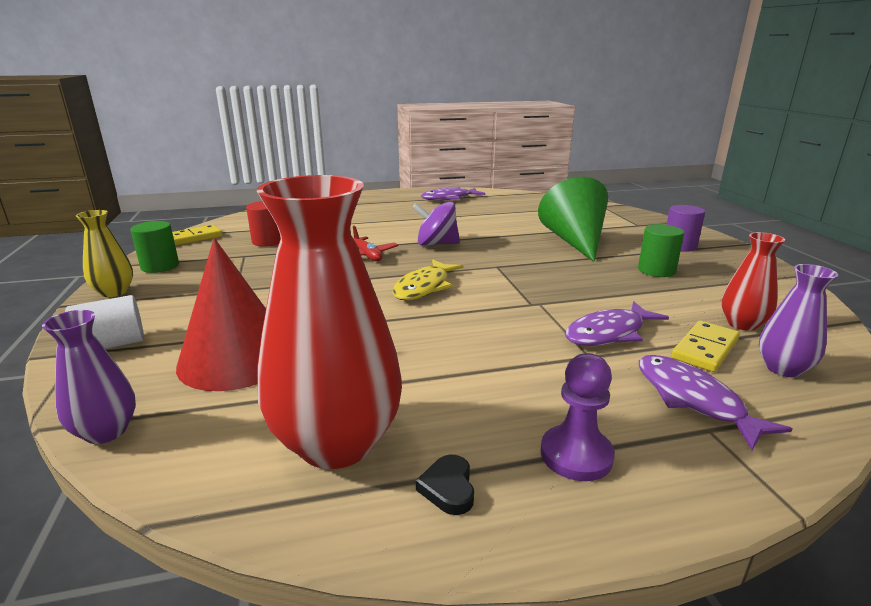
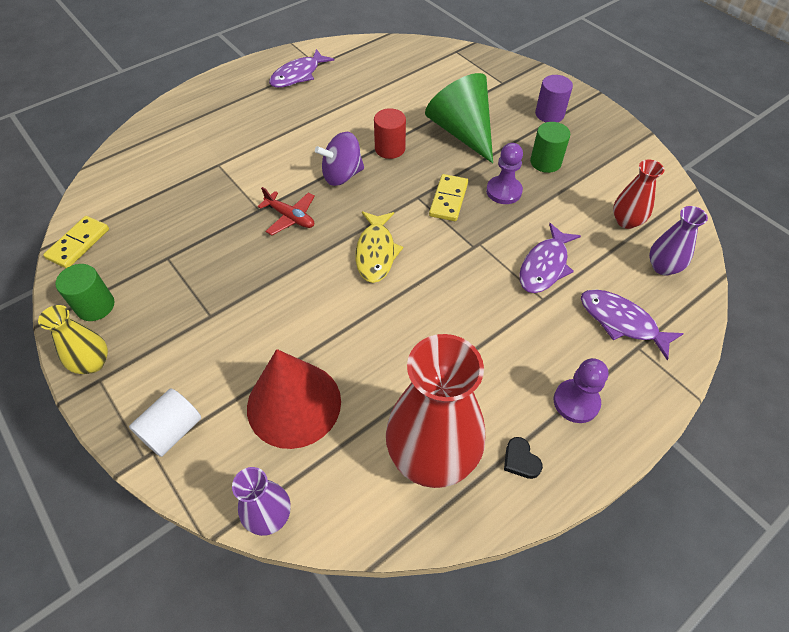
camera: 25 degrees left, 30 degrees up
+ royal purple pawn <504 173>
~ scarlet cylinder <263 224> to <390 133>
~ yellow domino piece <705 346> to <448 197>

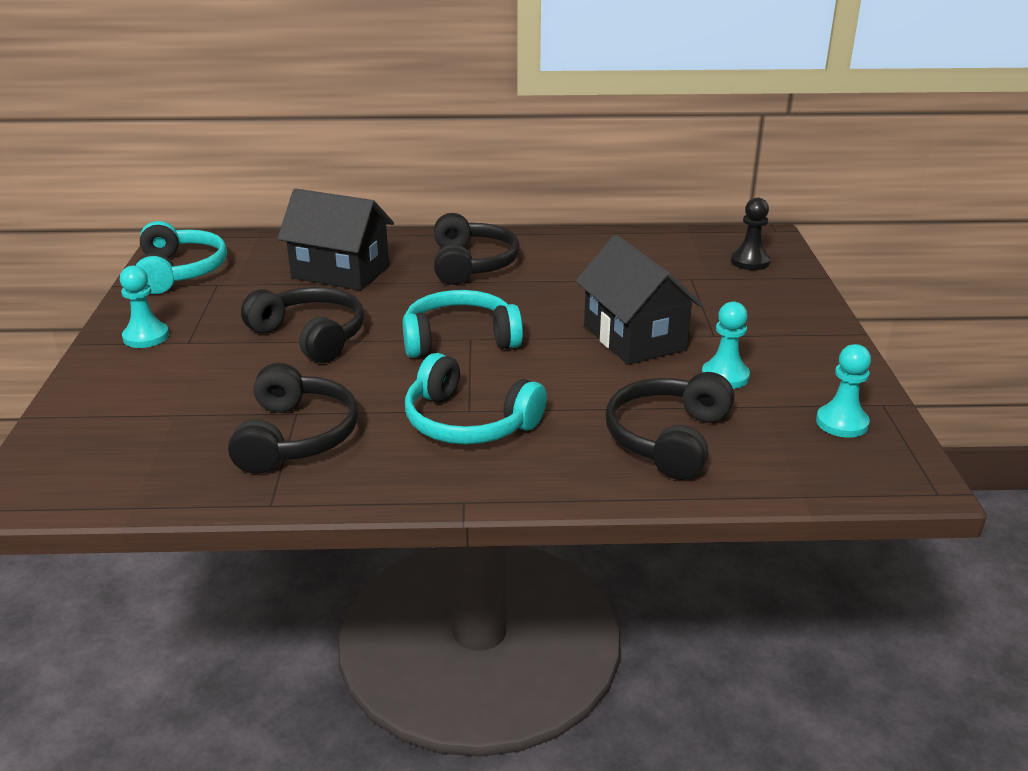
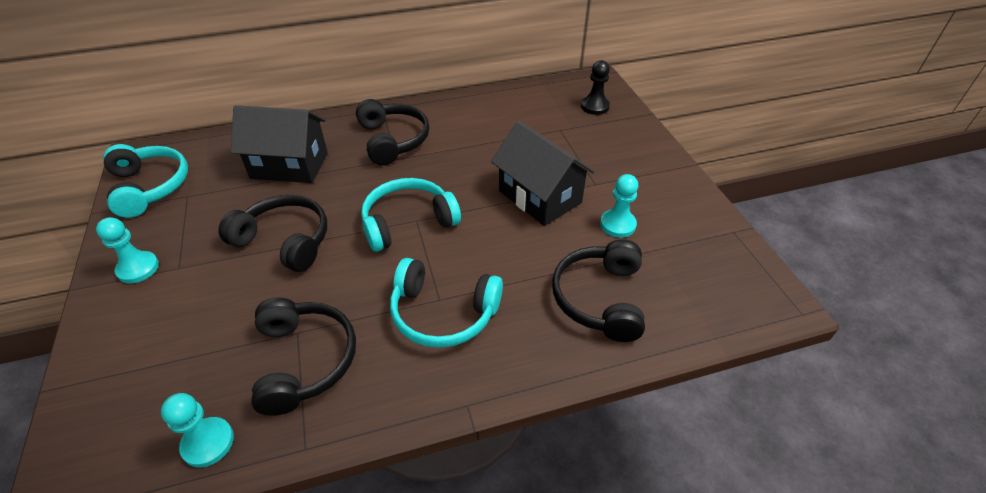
camera: 15 degrees left, 15 degrees up
~ aqua pawn <843 391> to <197 430>

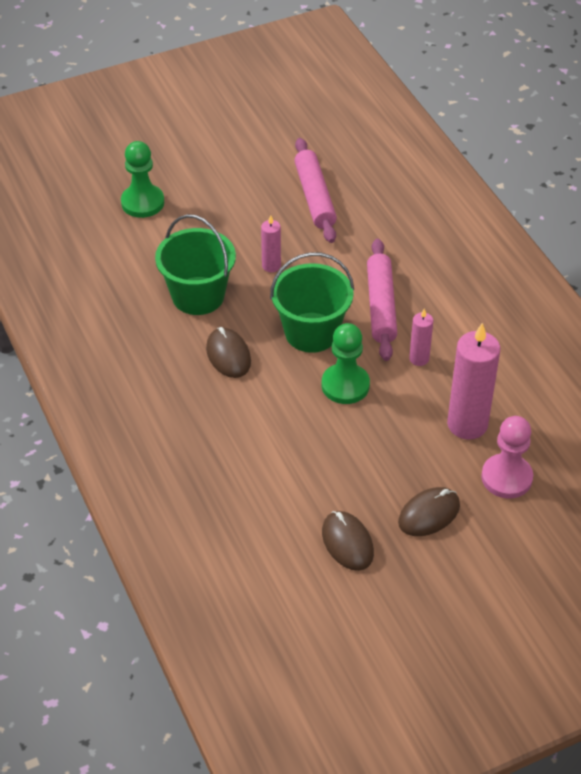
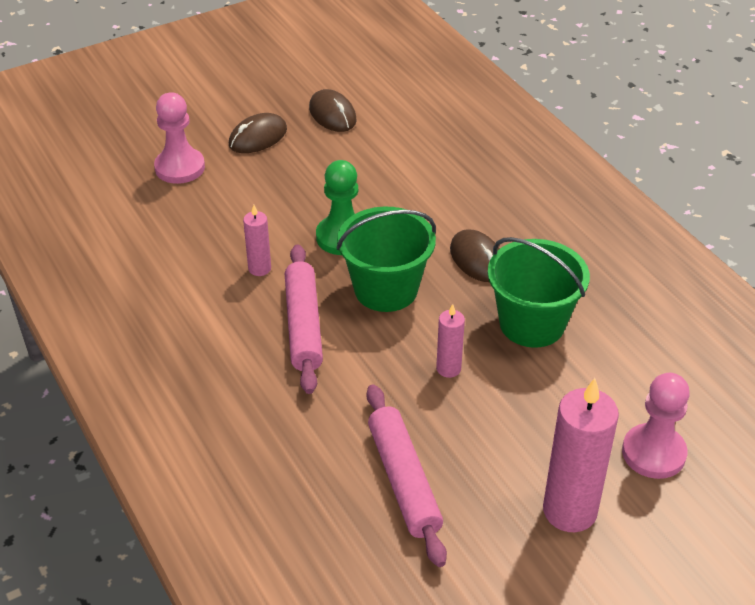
camera: 175 degrees right, 5 degrees down
~ pink wax candle <473 381> to <581 455>
~ green pawn <142 179> to pink pawn <656 426>

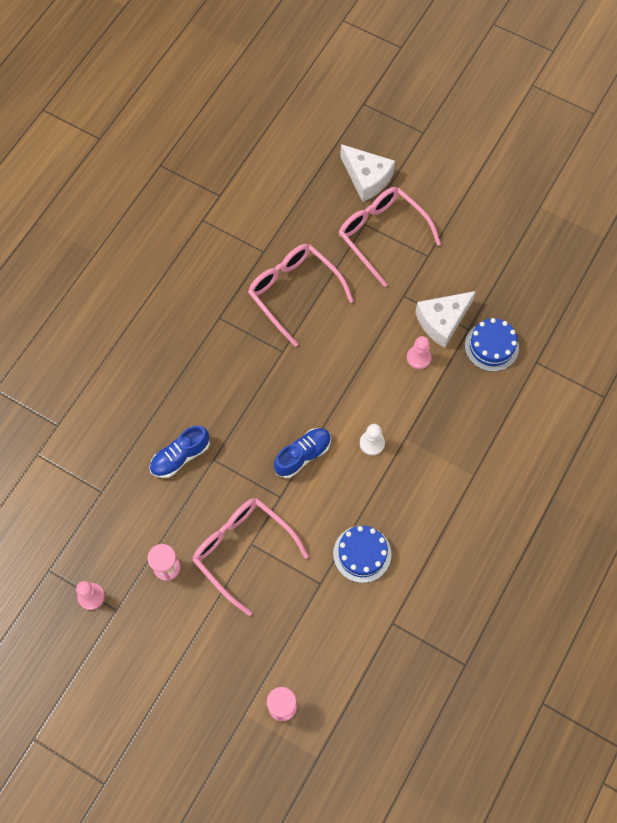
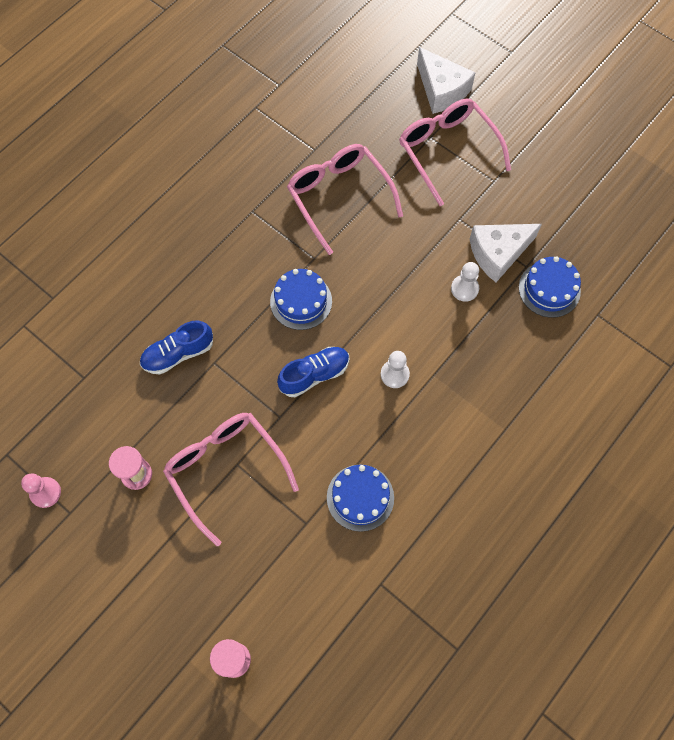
camera: 10 degrees right, 0 degrees up
+ blue cake <301 299>
~ pink pawn <419 352> to pure white pawn <465 282>

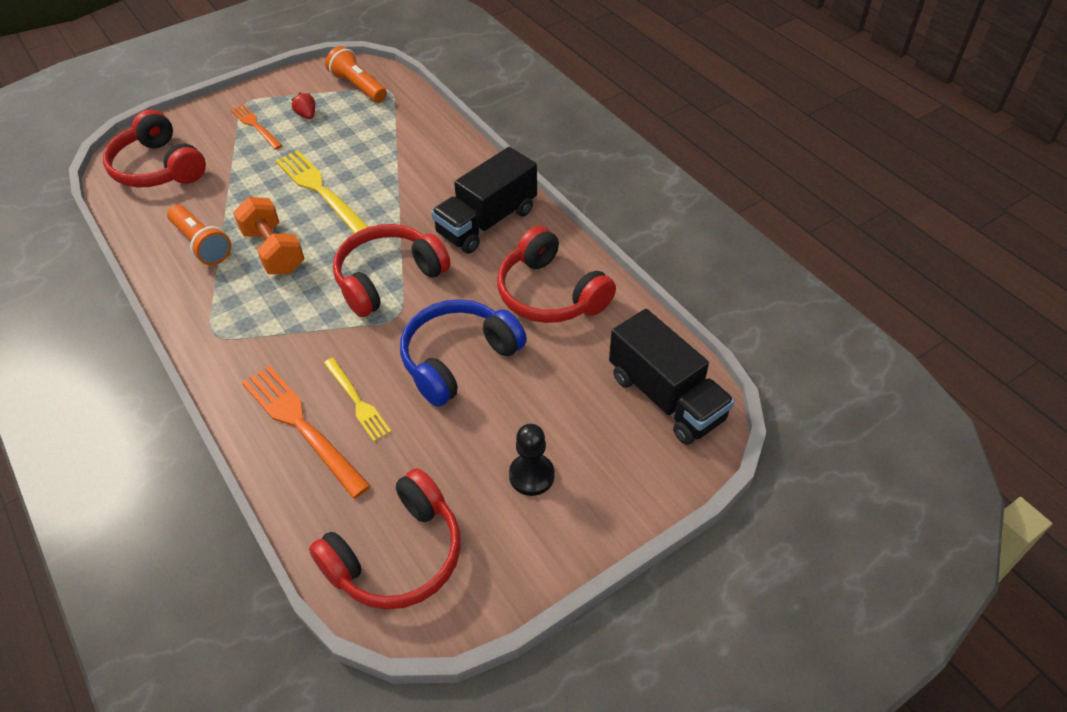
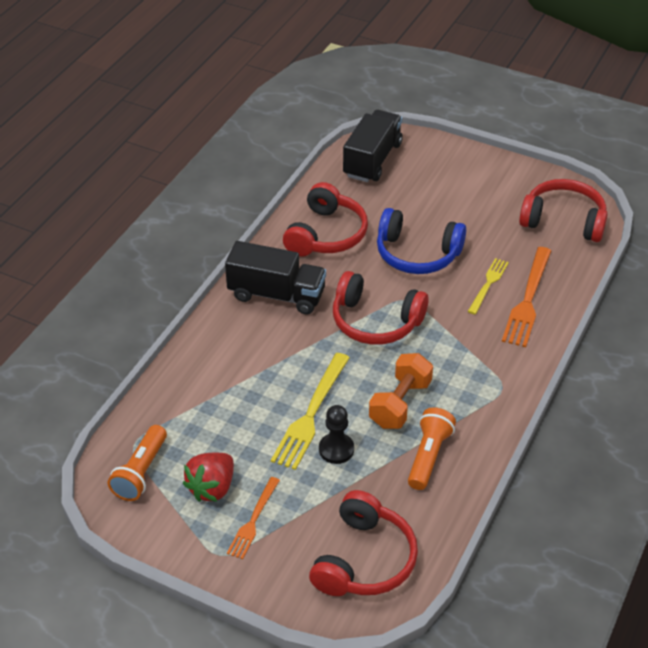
camera: 120 degrees left, 5 degrees down
~ ebony pawn <532 460> to <336 434>
~ scarlet toy strawberry <303 106> = <208 477> x1.83

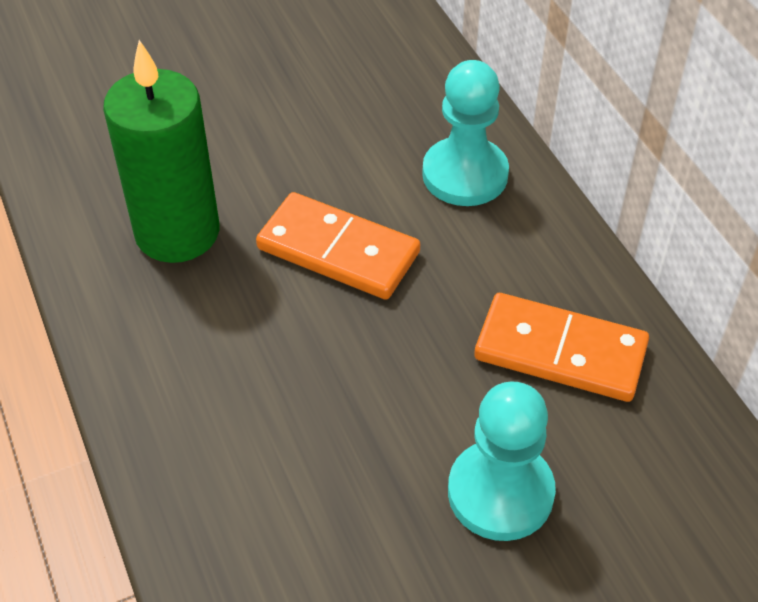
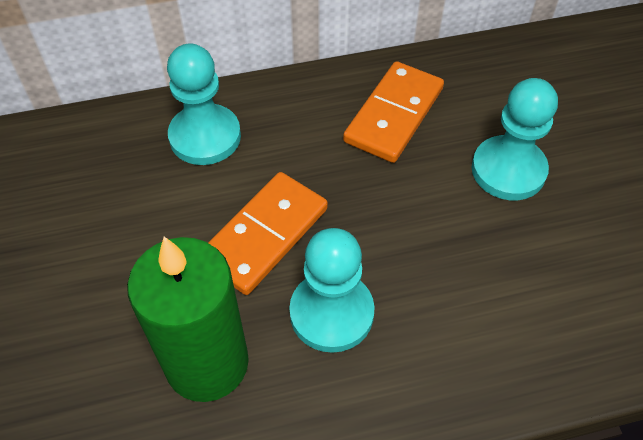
camera: 80 degrees left, 5 degrees up
+ aqua pawn <332 290>

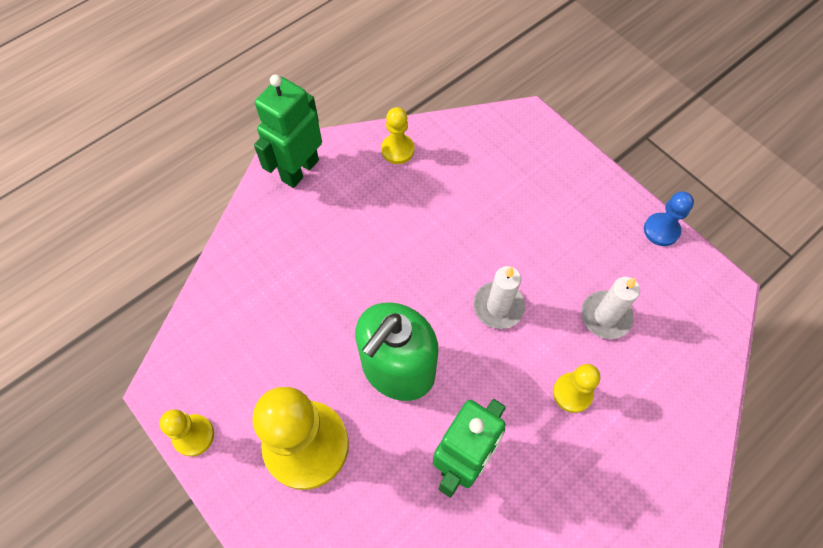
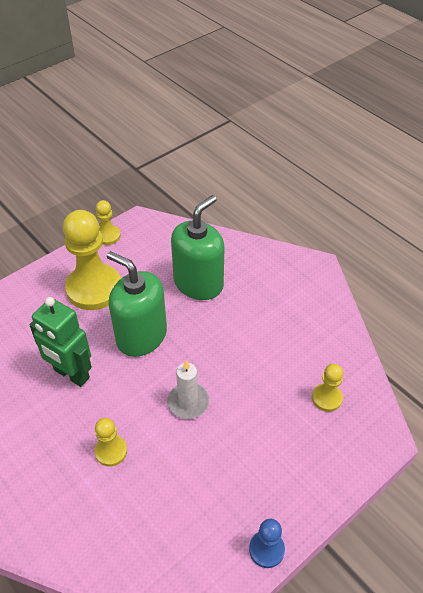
camera: 90 degrees right, 15 degrees down
- green toy robot <288 131>
- pure white wax candle <610 308>
+ green soap dispenser <197 247>
~ yellow pawn <397 135> to <327 388>

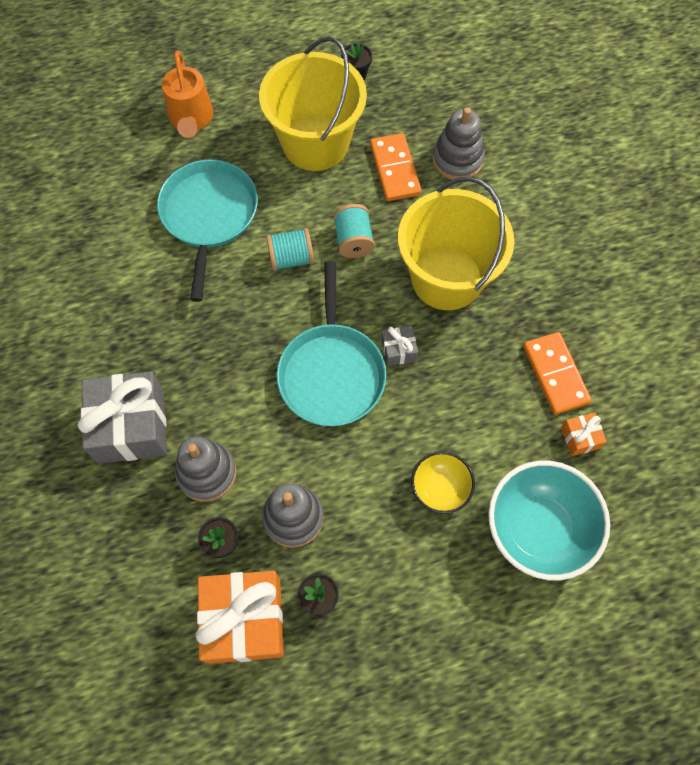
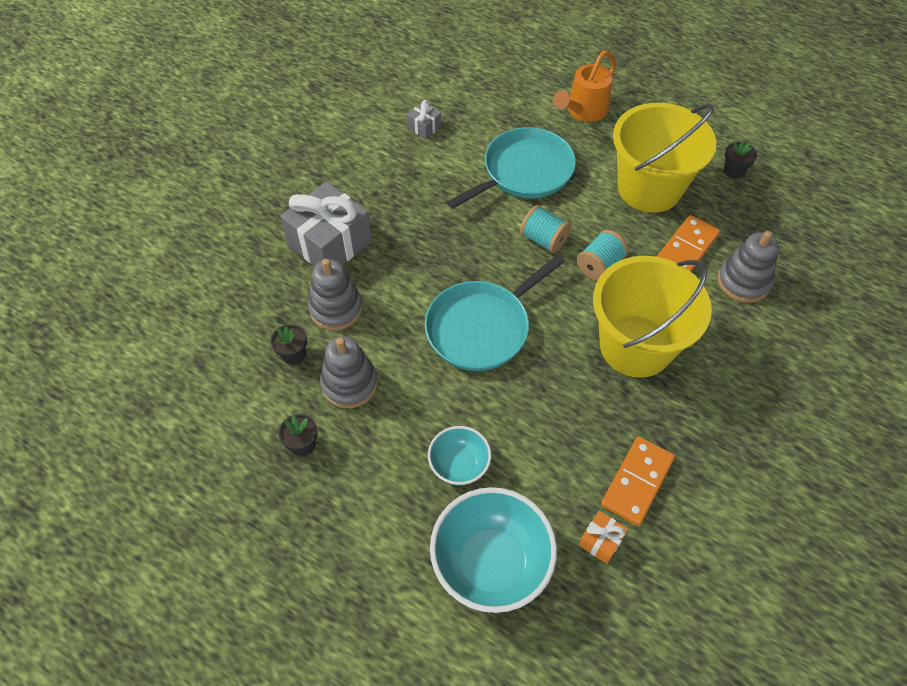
camera: 50 degrees right, 10 degrees down
- bright orange wrapped gift <239 617>
~ gray wrapped gift <399 346> to <424 119>
~ yellow deep dish <443 482> to aqua deep dish <459 455>

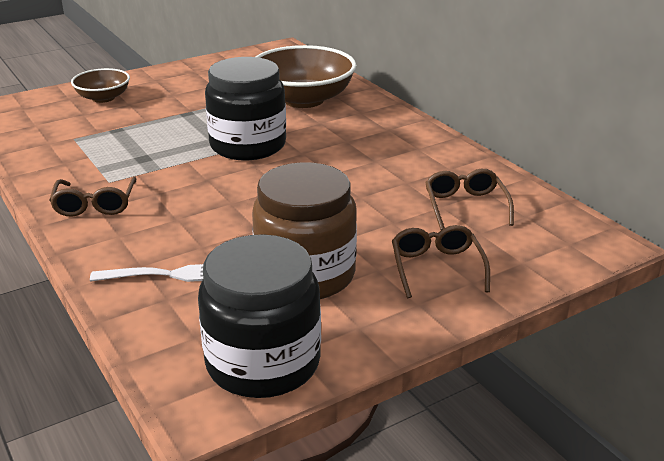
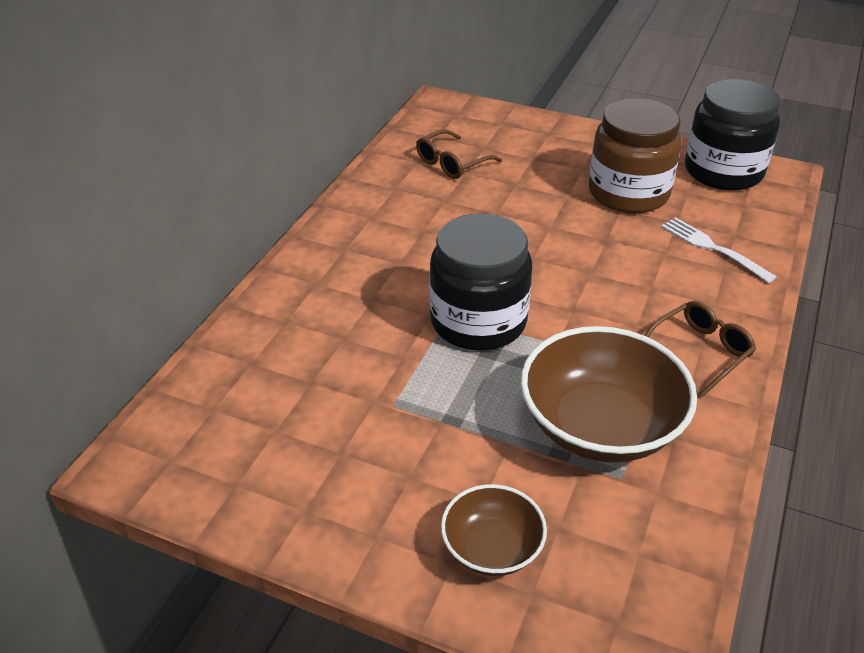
camera: 125 degrees left, 10 degrees up
- brown eyeglasses <441 261>
~ brown deep dish <306 76> to <609 394>

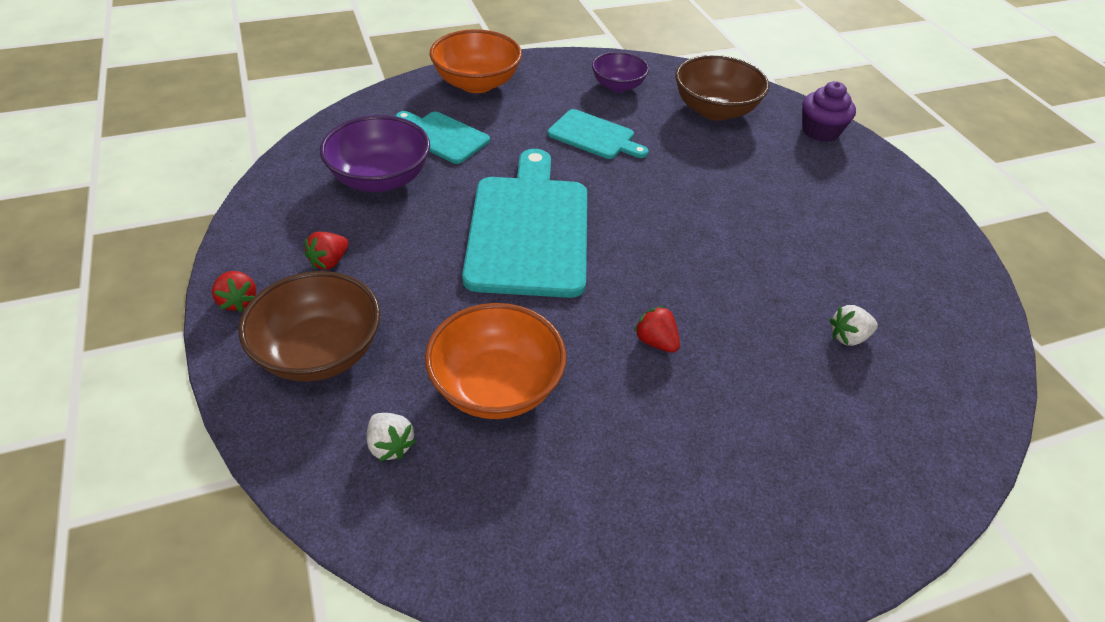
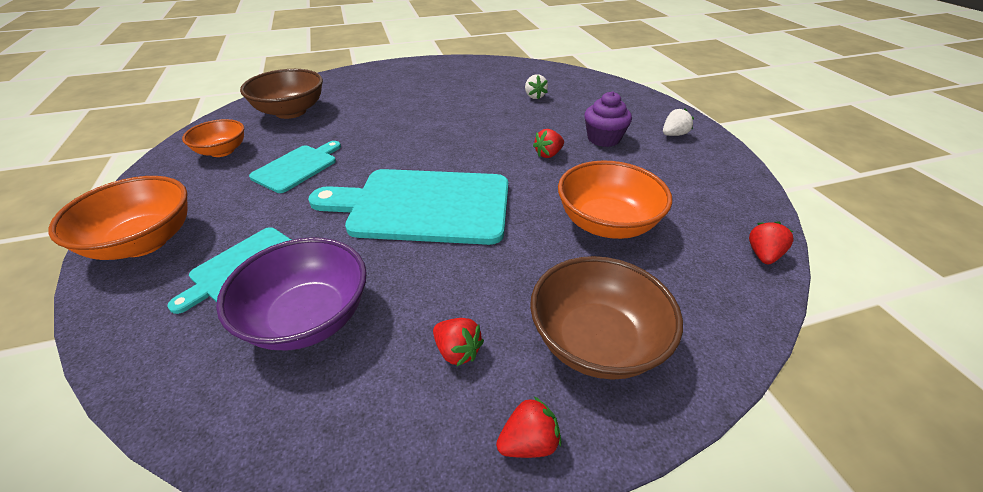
camera: 85 degrees left, 5 degrees down
+ scarlet toy strawberry <771 242>
~ pure white toy strawberry <391 437> to <678 122>
~ royal purple muffin <829 111> to <608 119>
~ royal purple deep dish <620 72> to bright orange deep dish <213 138>

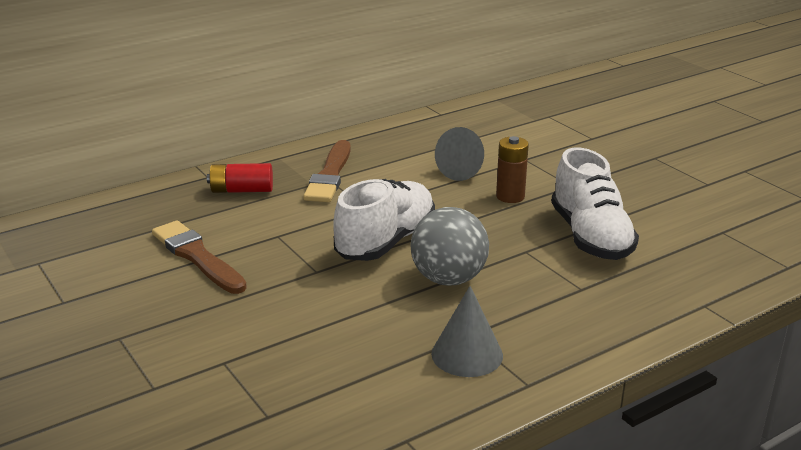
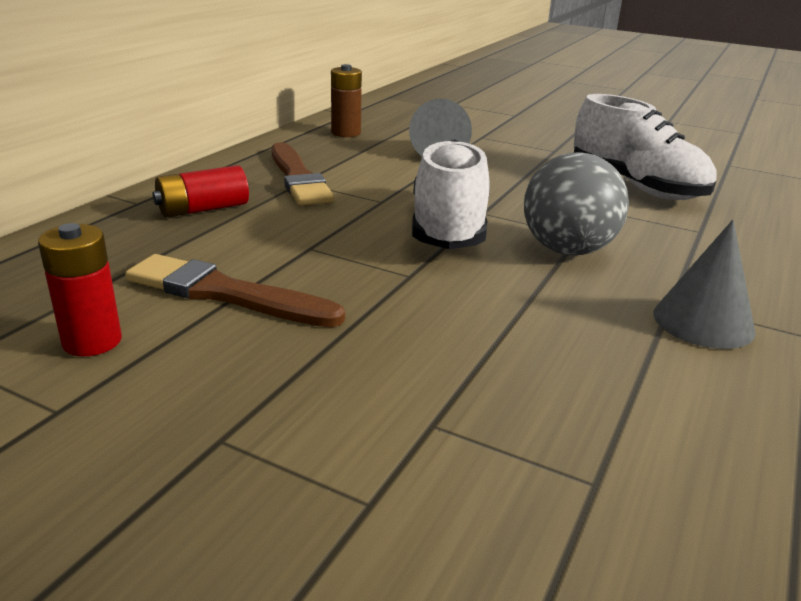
camera: 30 degrees left, 0 degrees up
+ scarlet AA battery <80 289>
~ brown AA battery <512 169> to <346 100>

